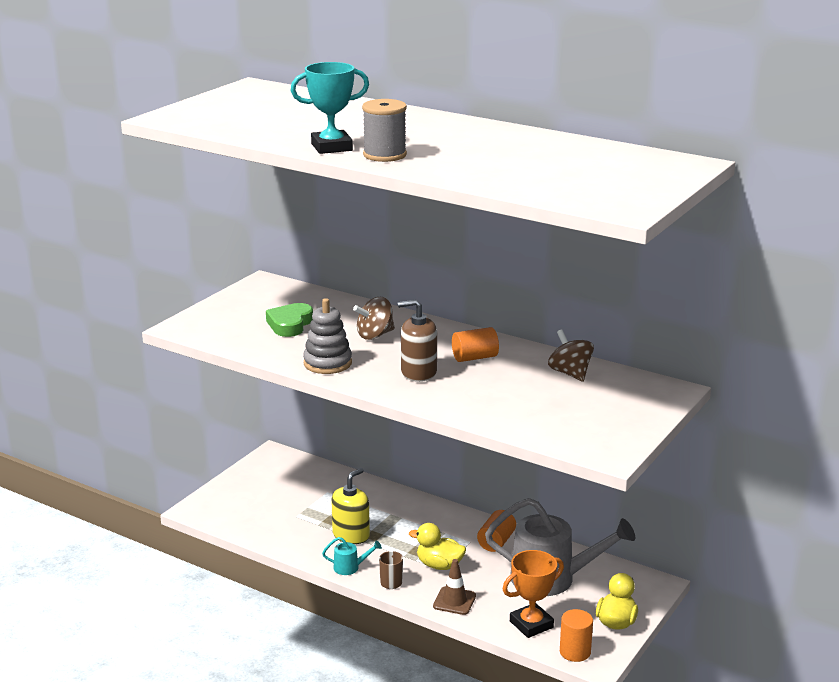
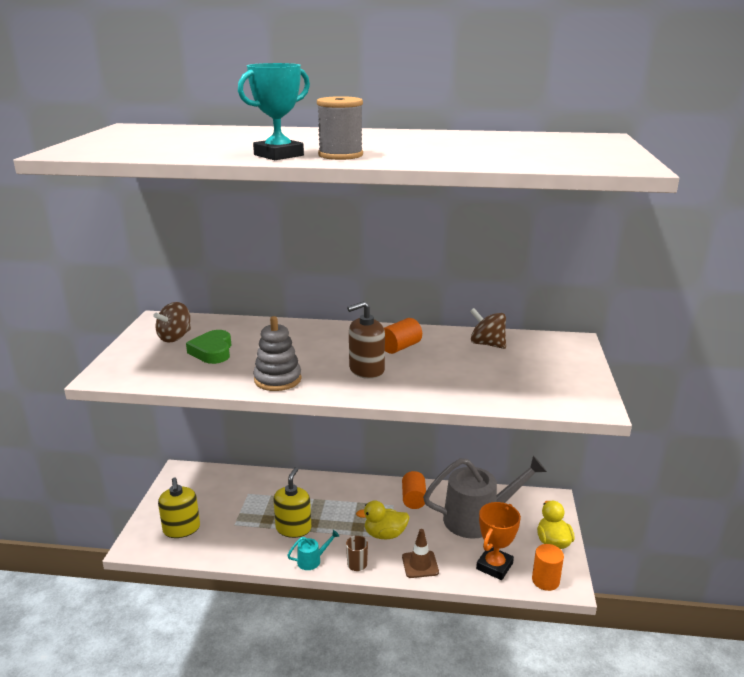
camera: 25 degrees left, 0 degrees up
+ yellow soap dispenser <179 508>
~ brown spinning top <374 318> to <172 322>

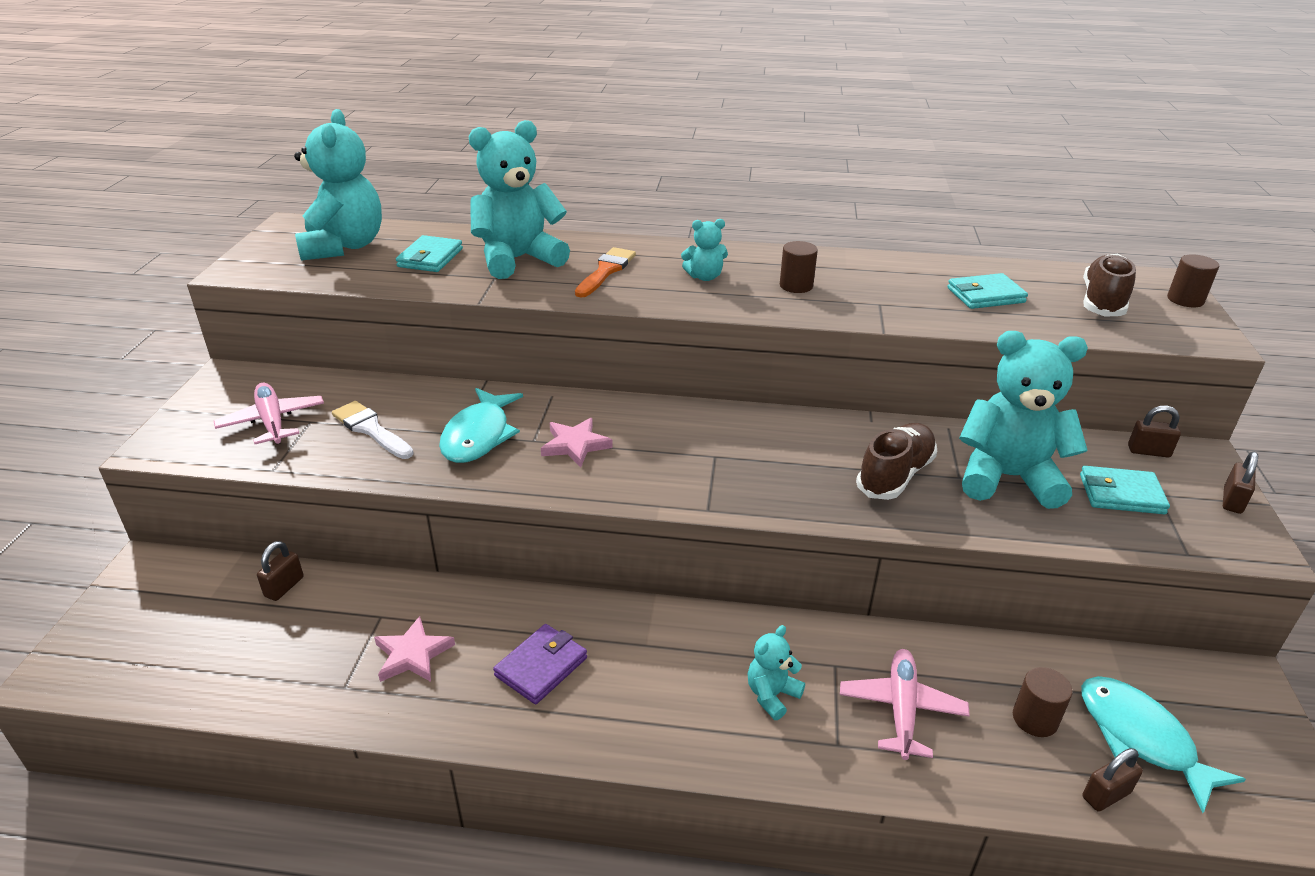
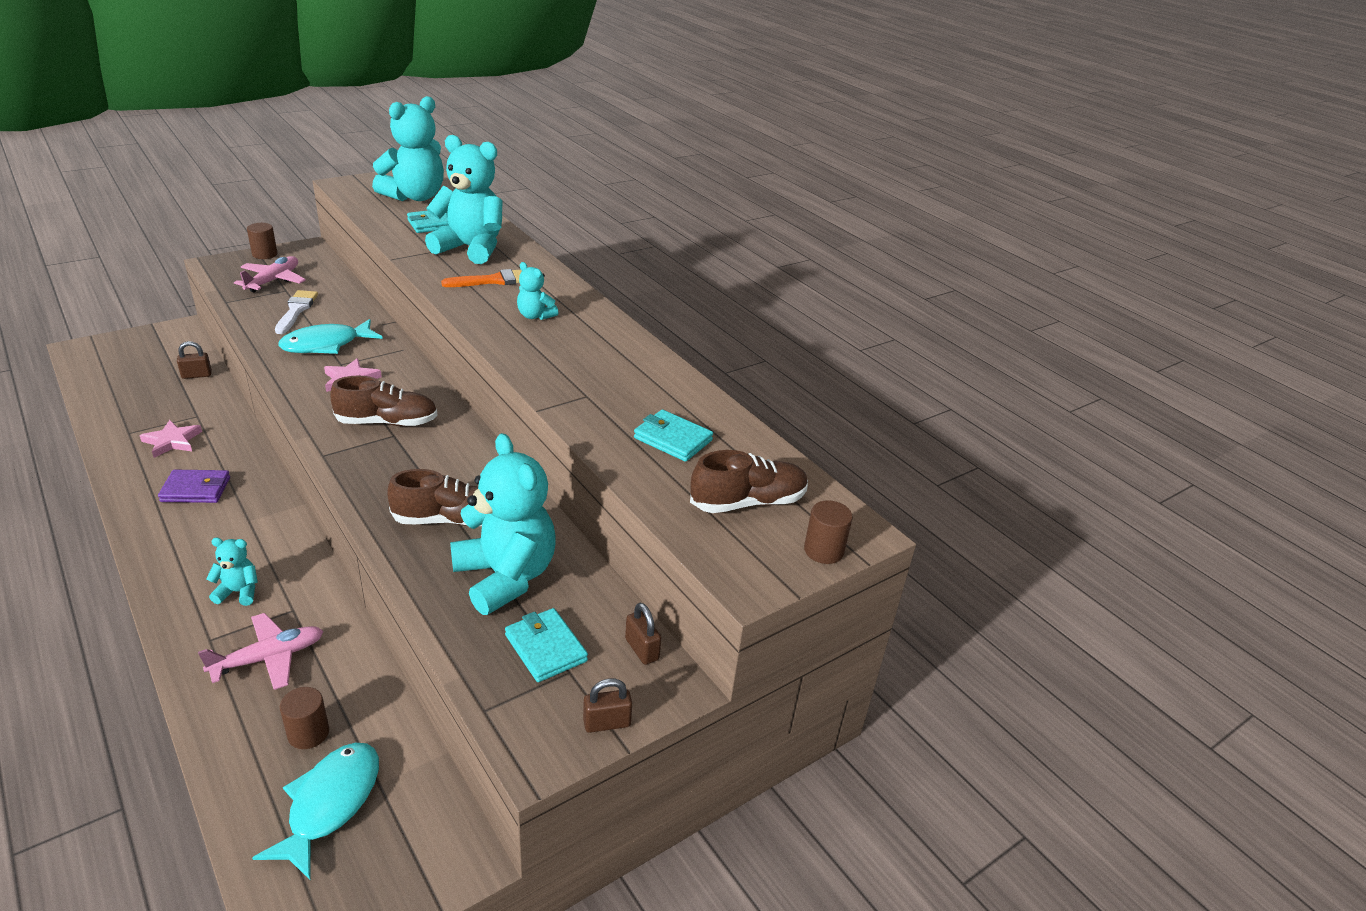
camera: 45 degrees right, 0 degrees up
- brown padlock <1112 779>
+ brown lace-up shoe <384 401>
~ brown cylinder <799 267> to <262 241>

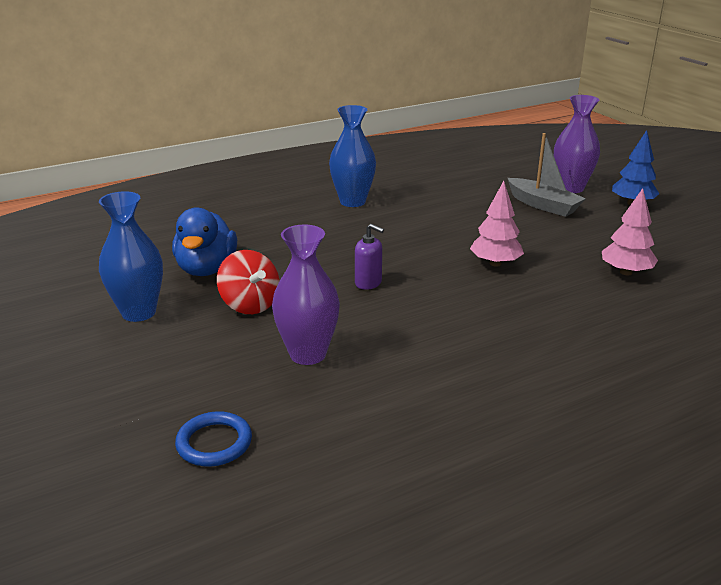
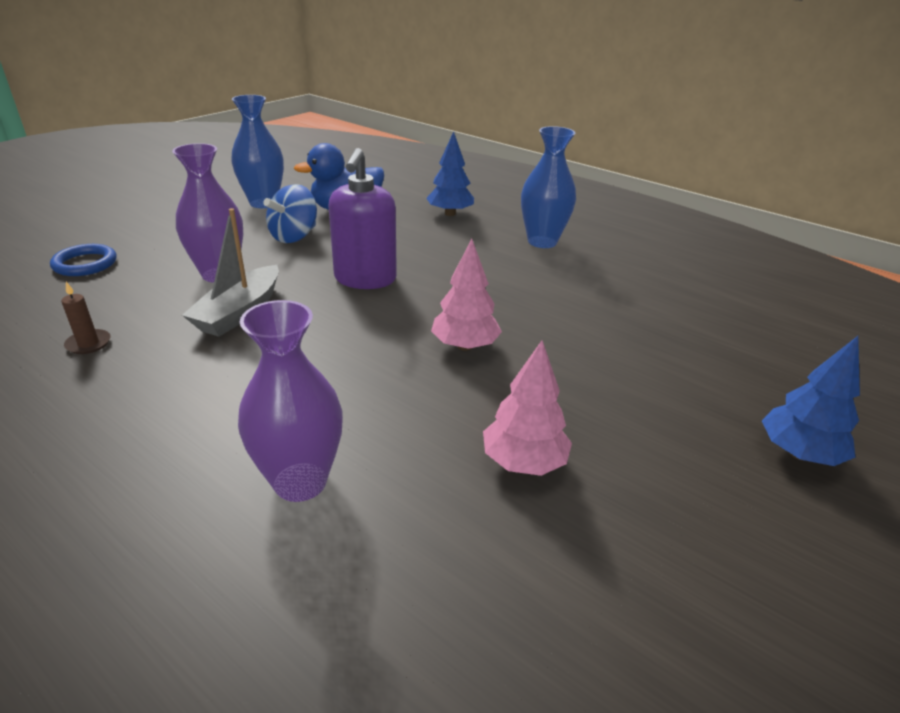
camera: 65 degrees right, 5 degrees up
+ brown wax candle <85 318>
+ blue fir tree <450 173>
~ gray boat <547 175> to <230 272>
~ royal purple tall vase <577 144> to <290 401>
~ scarlet spinning top <248 282> to blue spinning top <290 213>
~ royal purple soap dispenser <369 257> = <362 218> x1.85

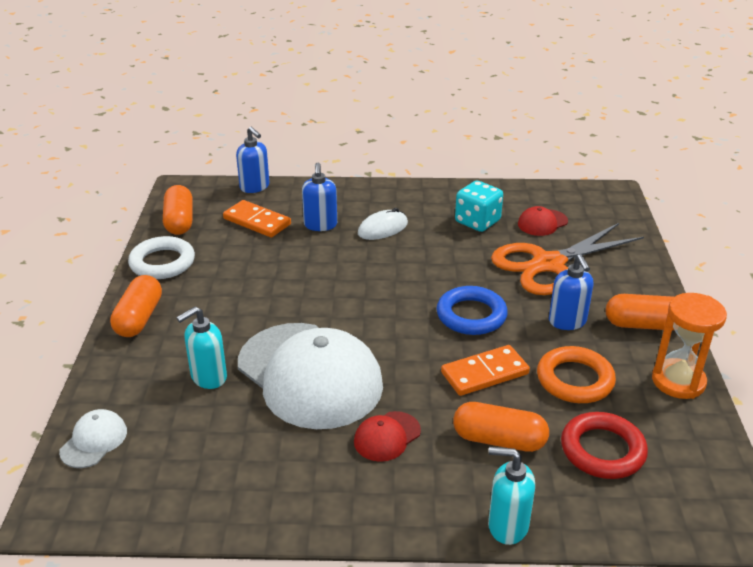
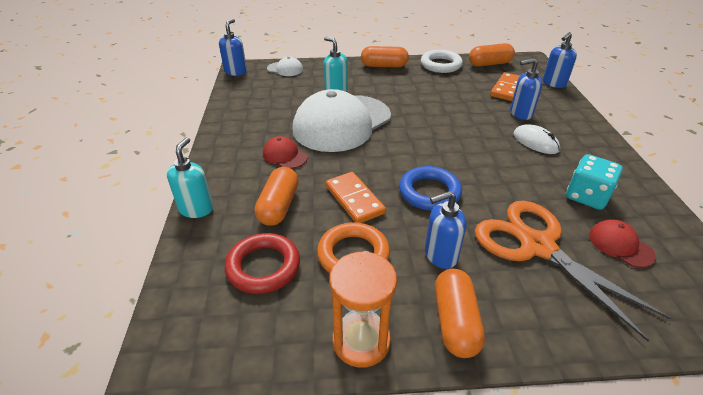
camera: 85 degrees right, 5 degrees up
+ blue soap dispenser <233 47>

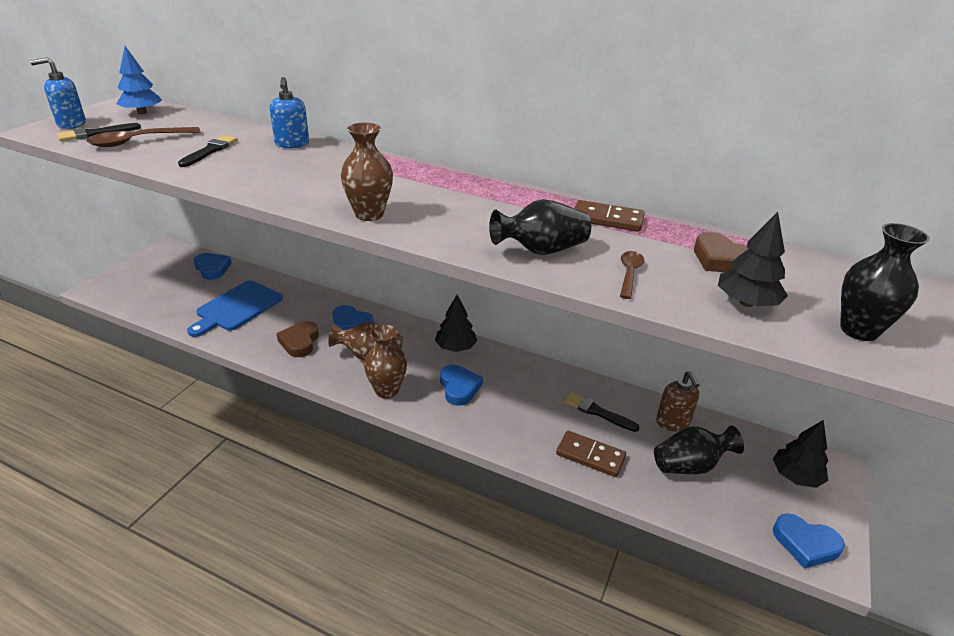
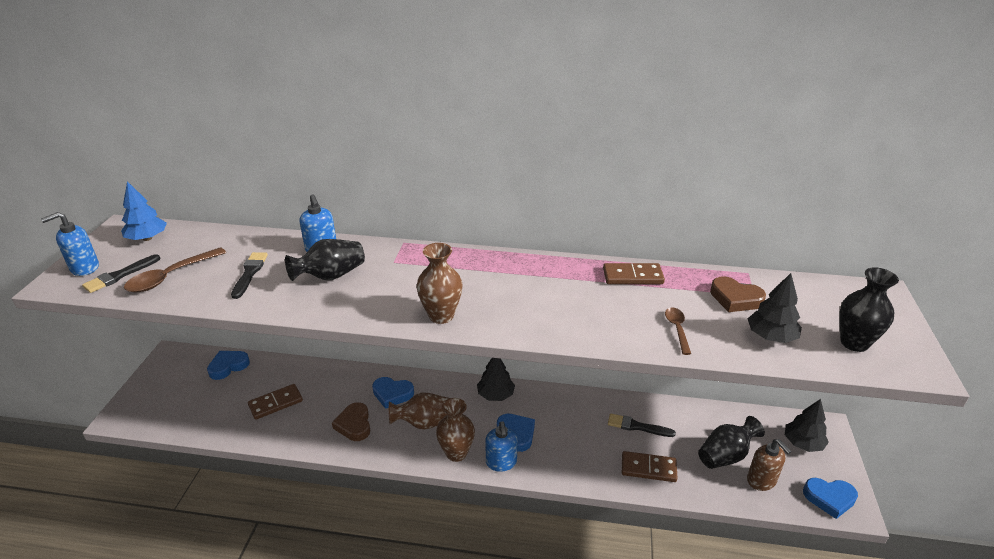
camera: 15 degrees left, 0 degrees up
+ blue soap dispenser <501 446>
~ ebony tall vase <540 227> to <325 260>
~ brown soap dispenser <677 401> to <769 465>
~ blue cutting board <235 309> to brown domino piece <275 402>
~ blue love heart <213 266> = <228 365> 75 degrees counterclockwise

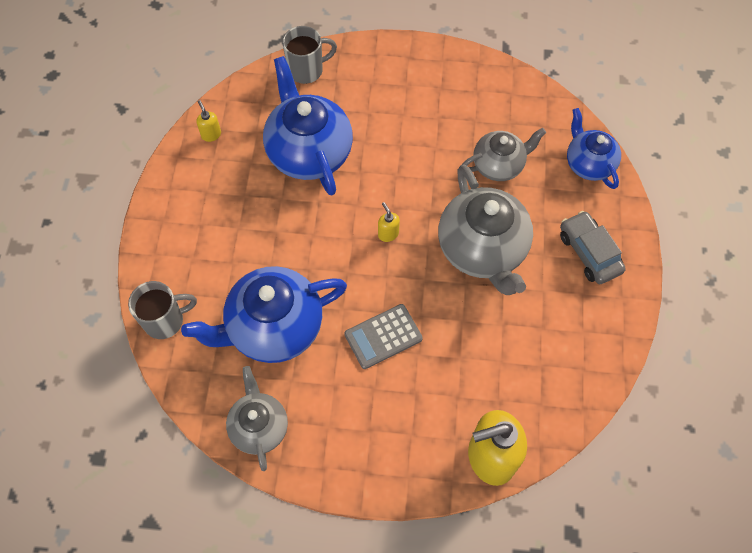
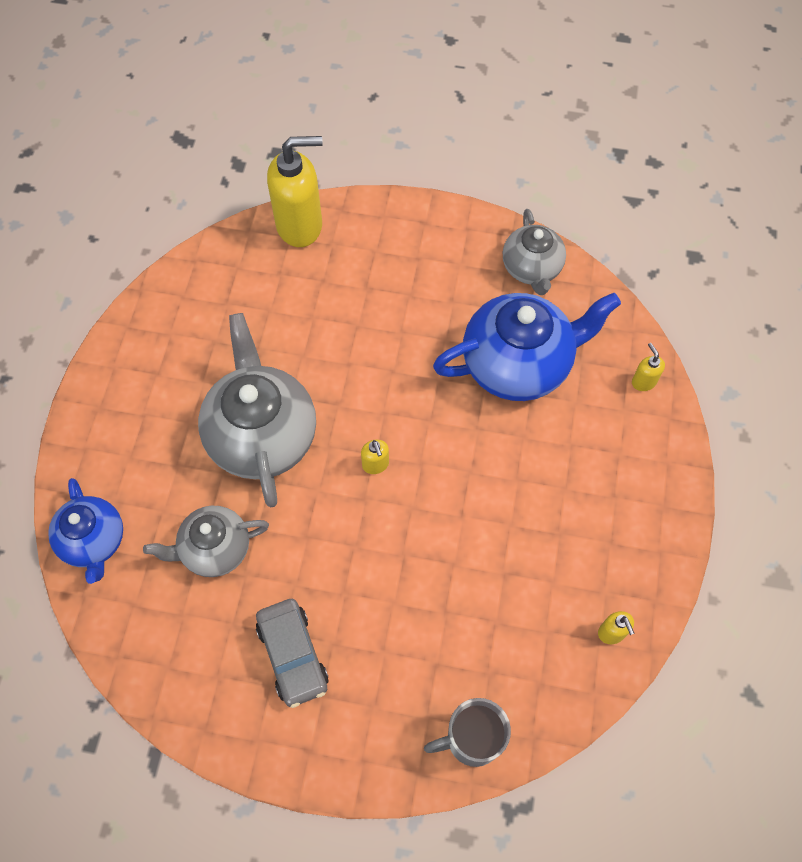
camera: 175 degrees left, 0 degrees up
- blue tea pot <308 126>
- gray adding machine <383 336>
~ gray toy car <593 247> to <292 653>
~ gray mug <162 310> to yellow soap dispenser <648 367>

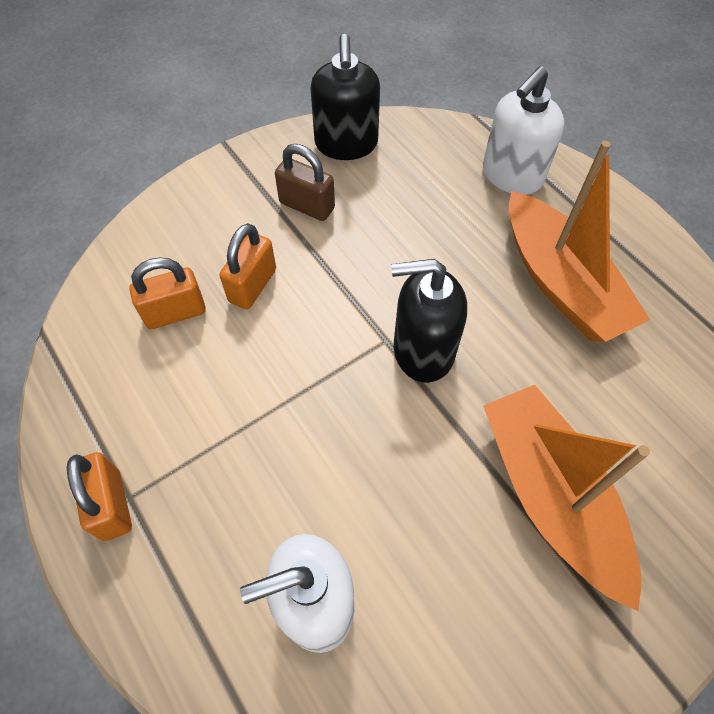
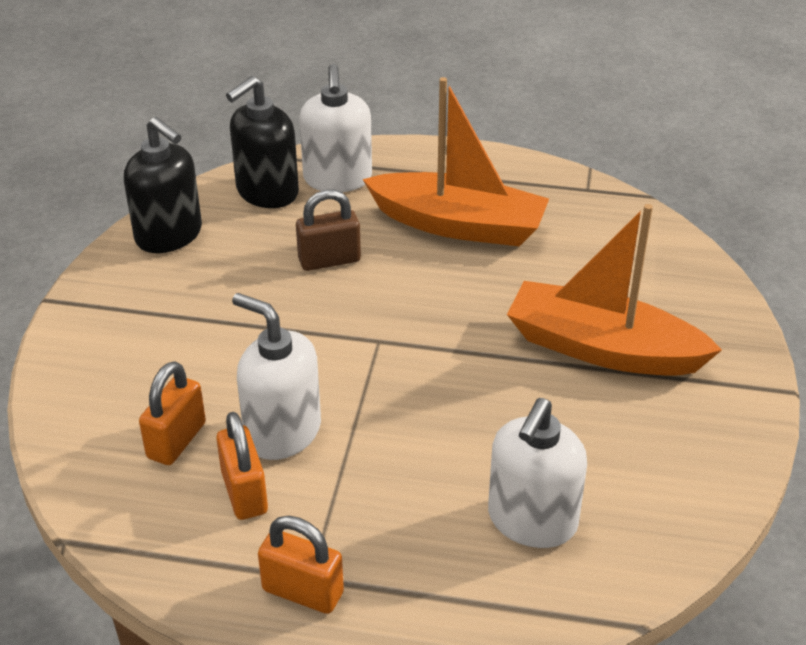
camera: 45 degrees left, 20 degrees down
+ pure white soap dispenser <276 376>
~ bright orange padlock <247 266> to <242 466>
~ brown padlock <305 182> to <328 230>
~ ebony soap dispenser <429 321> to <262 142>

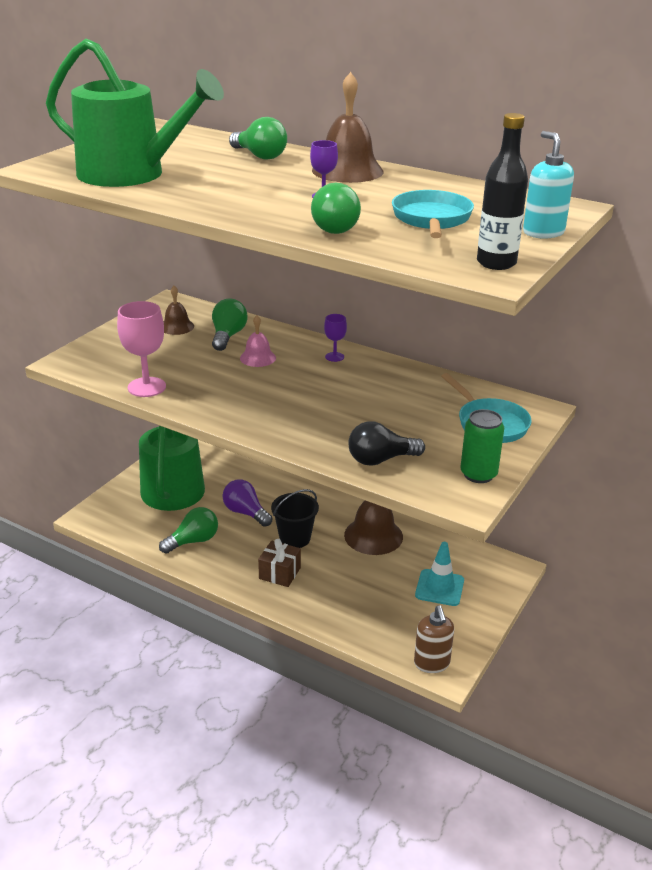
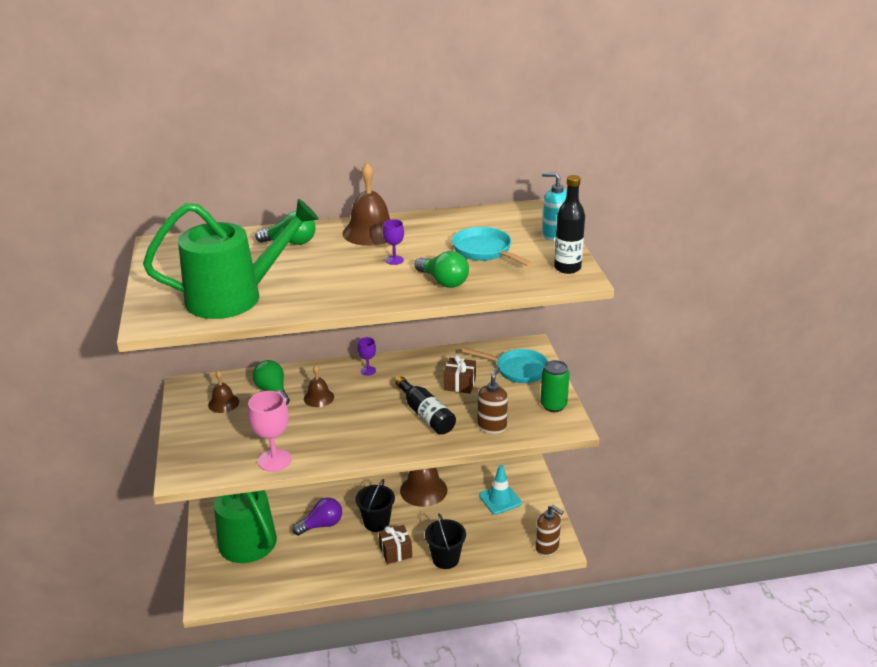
camera: 40 degrees left, 0 degrees up
- green lightbulb <188 530>
+ ebony drink bottle <425 406>
+ ebony bucket <445 541>
+ brown wrapped gift <460 374>
~ ebony lightbulb <386 443> to brown soap dispenser <493 400>
~ pink school bell <258 341> to brown school bell <319 386>
~ royal purple lightbulb <248 503> = <317 517> 150 degrees clockwise

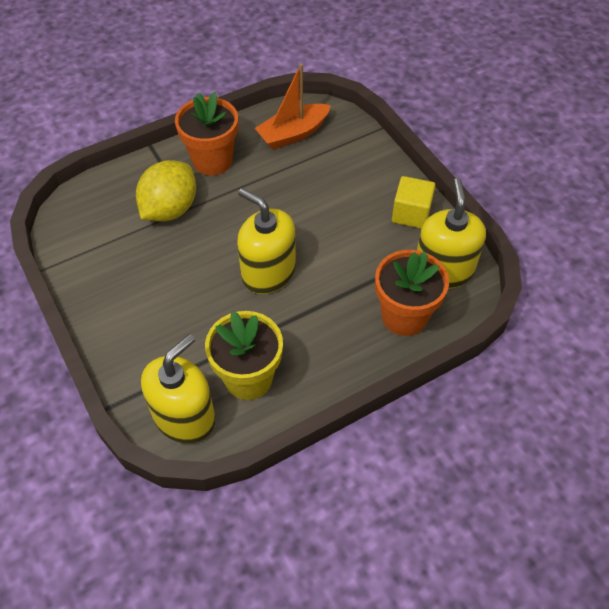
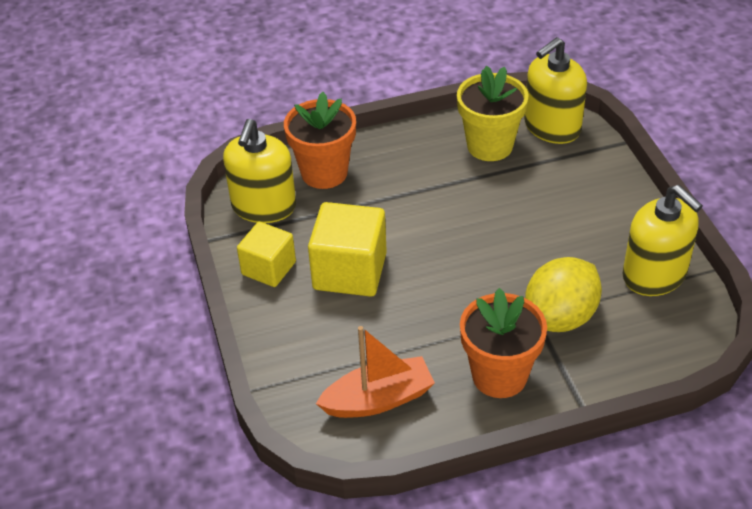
camera: 165 degrees left, 10 degrees down
+ yellow solid cube <347 249>
~ yellow soap dispenser <266 241> to <662 240>

